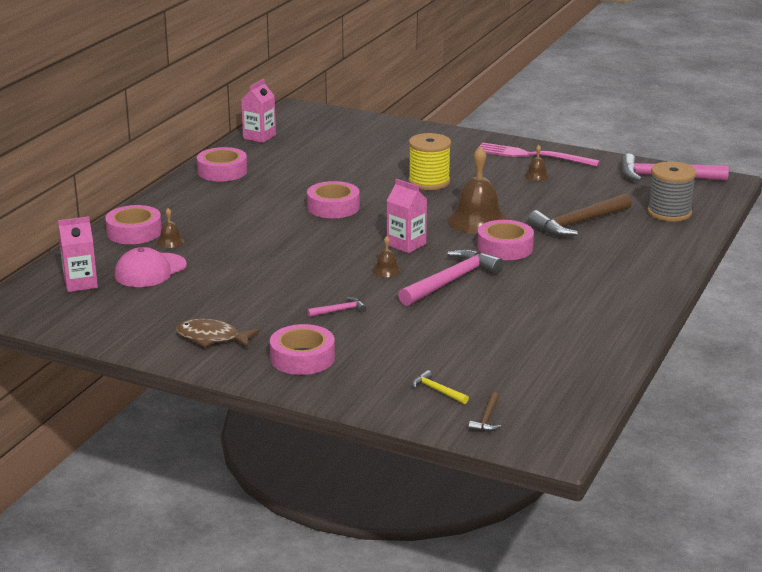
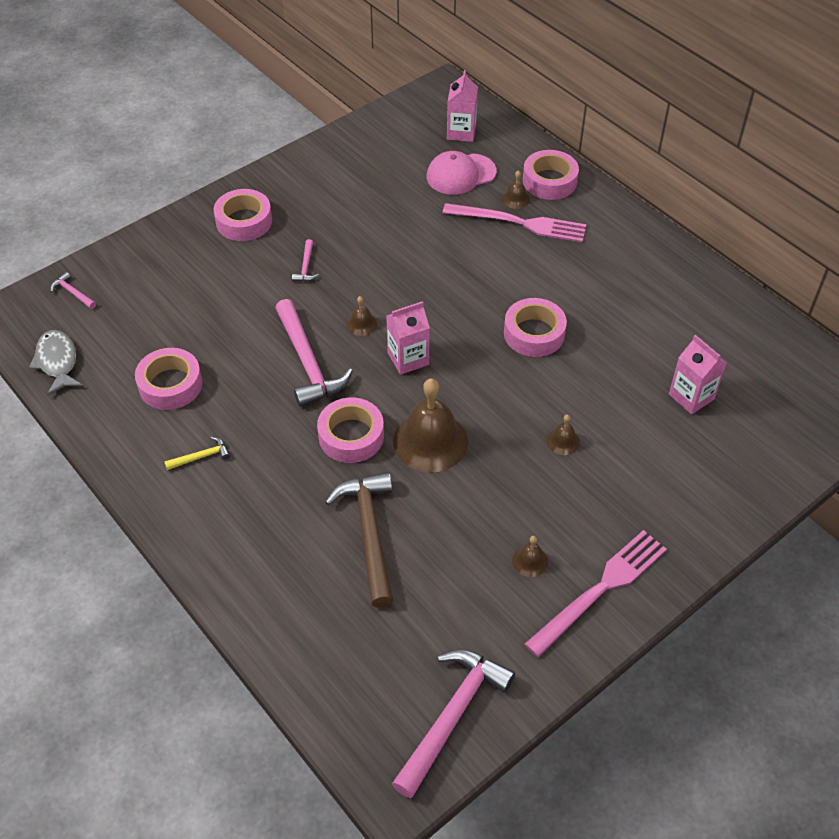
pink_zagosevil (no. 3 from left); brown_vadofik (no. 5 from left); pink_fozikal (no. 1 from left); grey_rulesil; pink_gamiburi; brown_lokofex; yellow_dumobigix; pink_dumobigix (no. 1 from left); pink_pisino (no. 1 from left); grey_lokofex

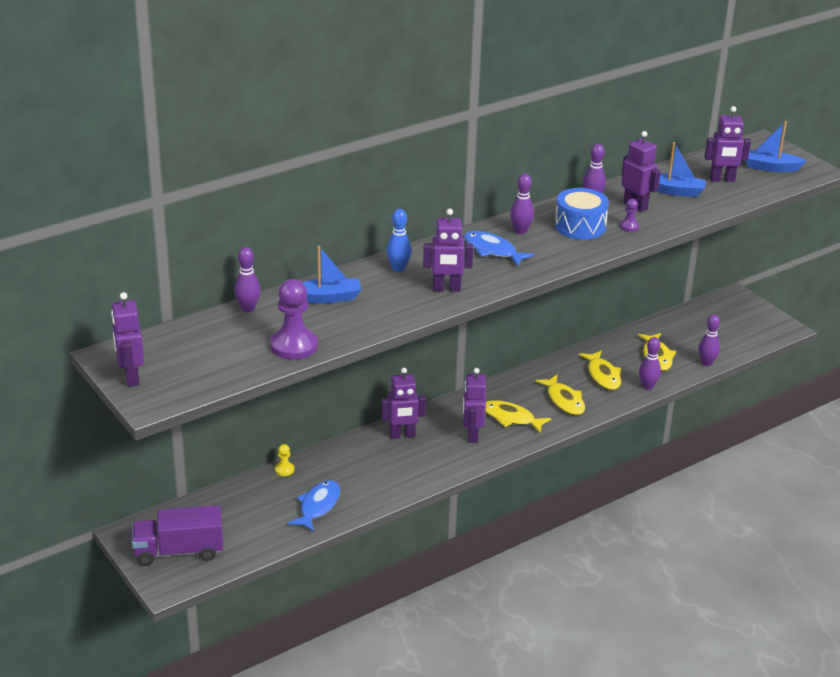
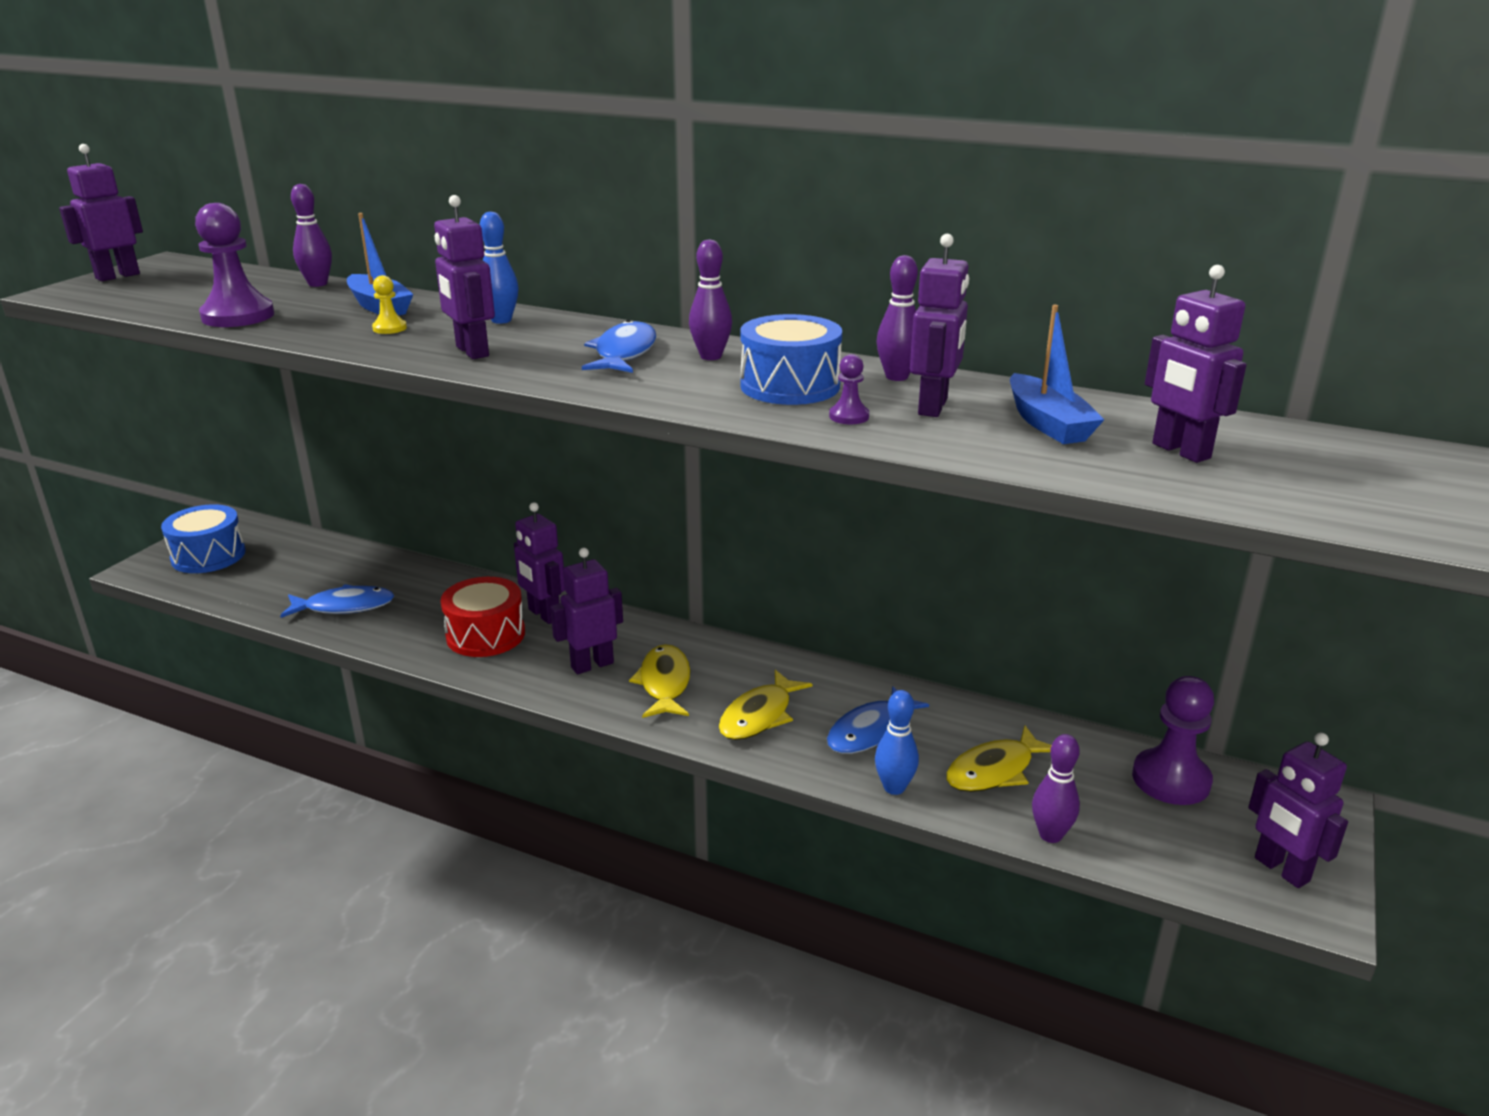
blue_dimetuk (no. 3 from left in the first image); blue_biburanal (no. 2 from left); blue_lokofex (no. 3 from left); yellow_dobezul; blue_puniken (no. 1 from left); red_puniken; purple_dobezul (no. 3 from left); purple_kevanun (no. 7 from left)

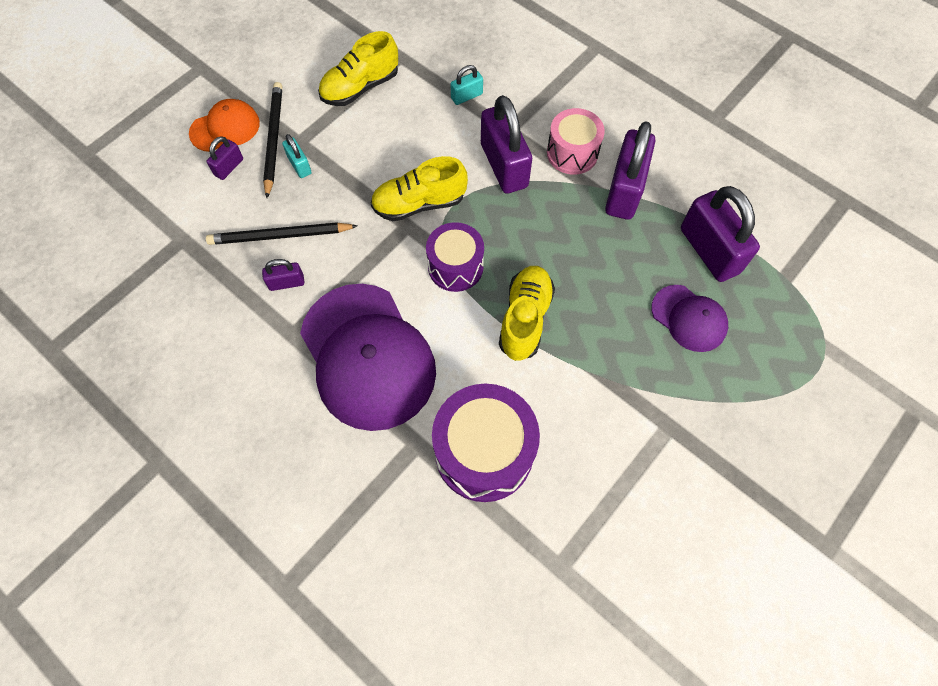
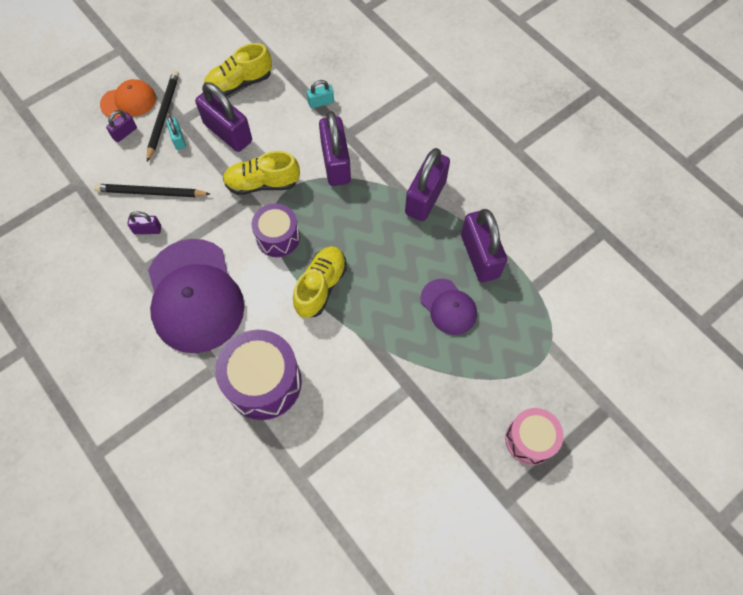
pink_puniken; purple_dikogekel (no. 3 from left)

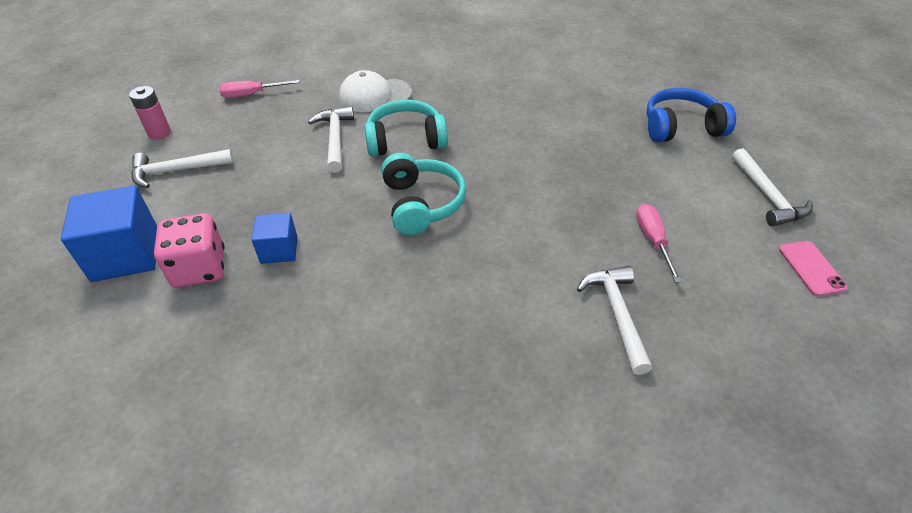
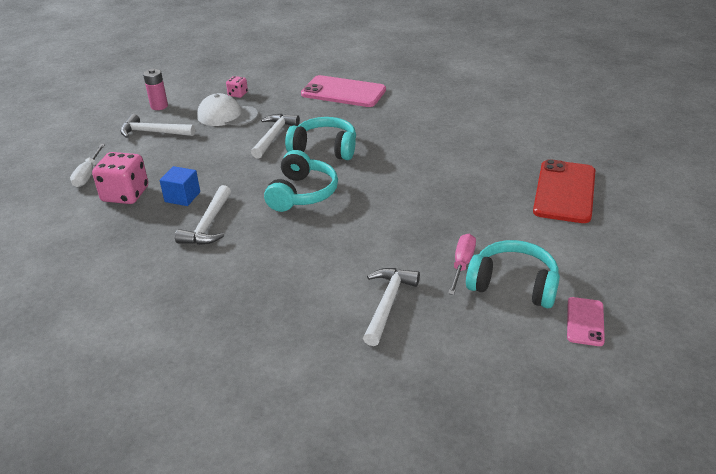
white_gamiburi; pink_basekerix (no. 2 from left); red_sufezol; white_dumobigix (no. 2 from left); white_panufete; pink_sufezol (no. 1 from left); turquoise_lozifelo (no. 3 from left)

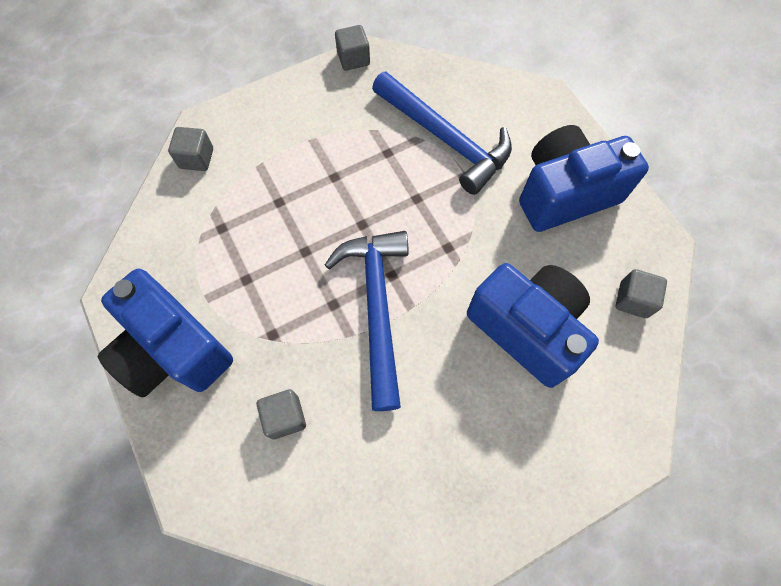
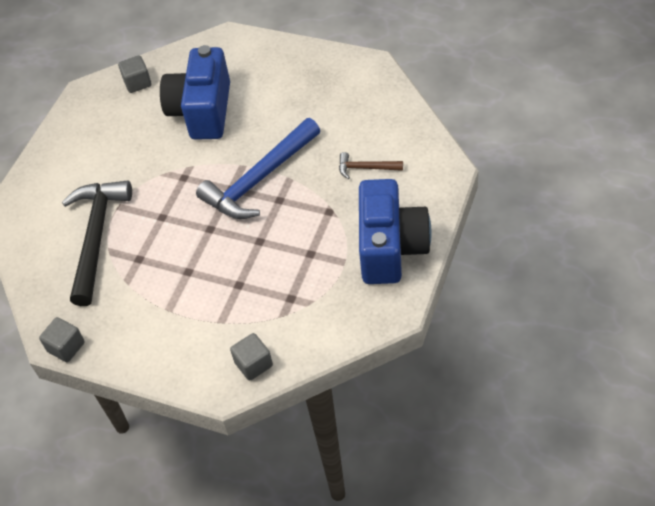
black_dumobigix; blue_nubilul (no. 3 from left in the first image); brown_dumobigix

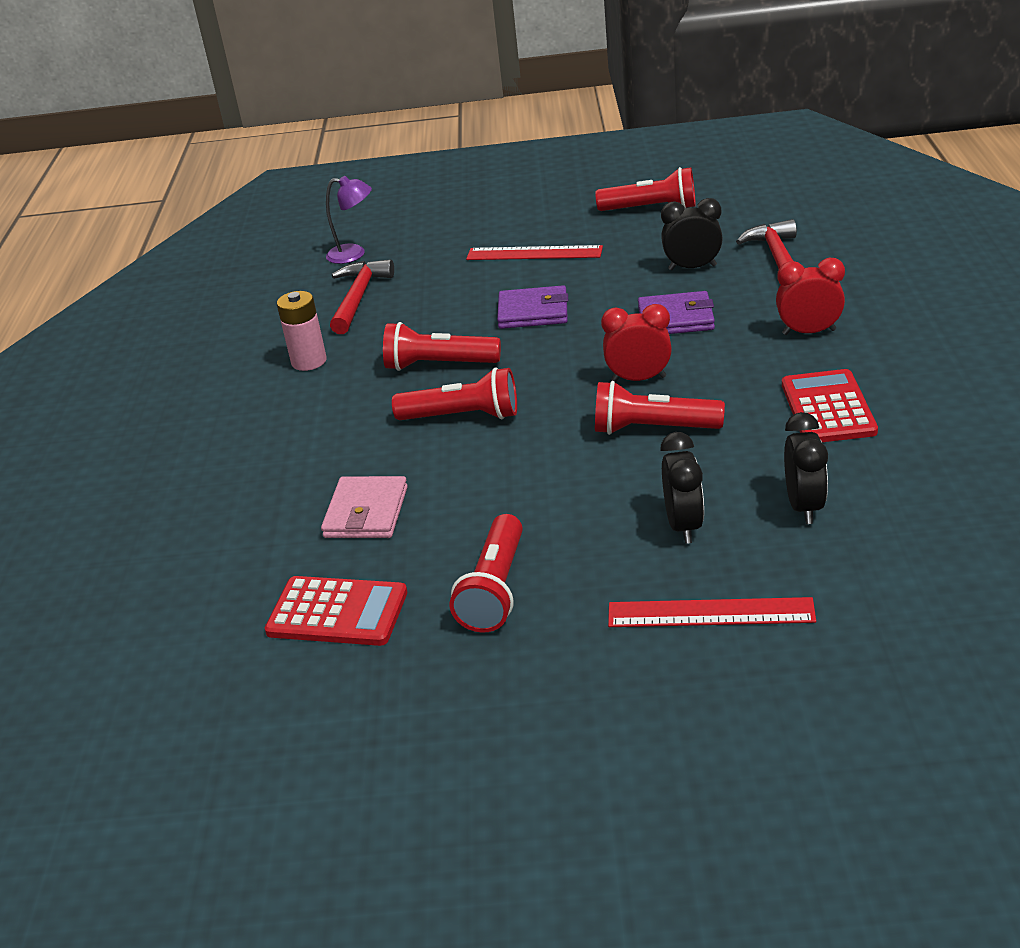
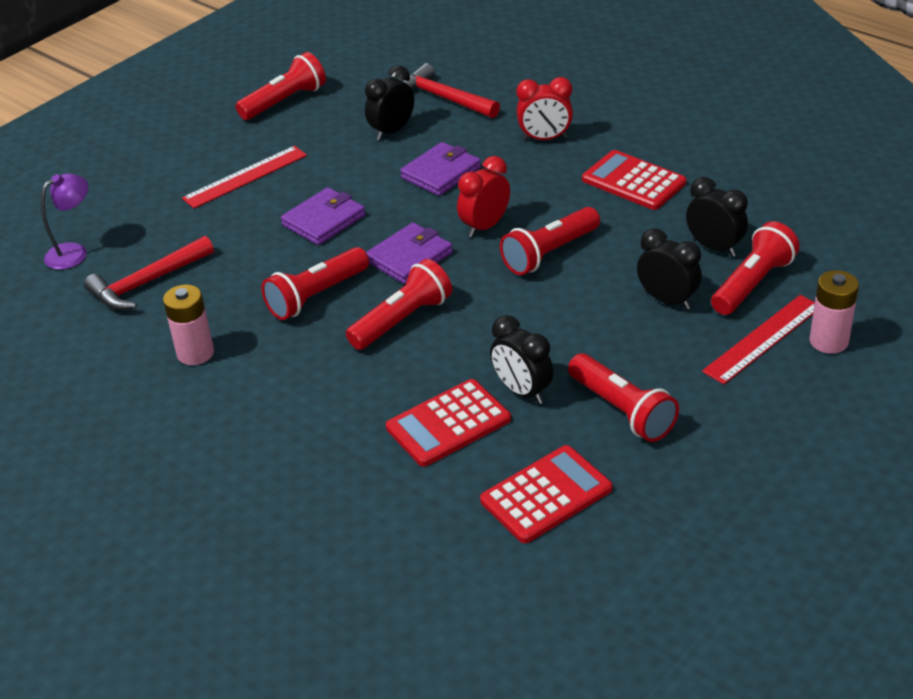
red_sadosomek (no. 2 from left); red_dumobigix (no. 1 from left); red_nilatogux (no. 1 from left); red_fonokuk (no. 6 from left); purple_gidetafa (no. 2 from left); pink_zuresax (no. 2 from left); black_sadosomek (no. 2 from left)

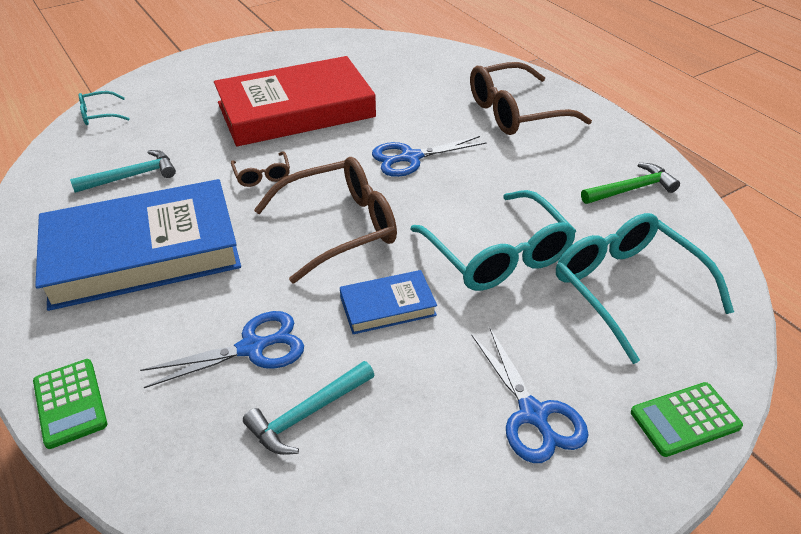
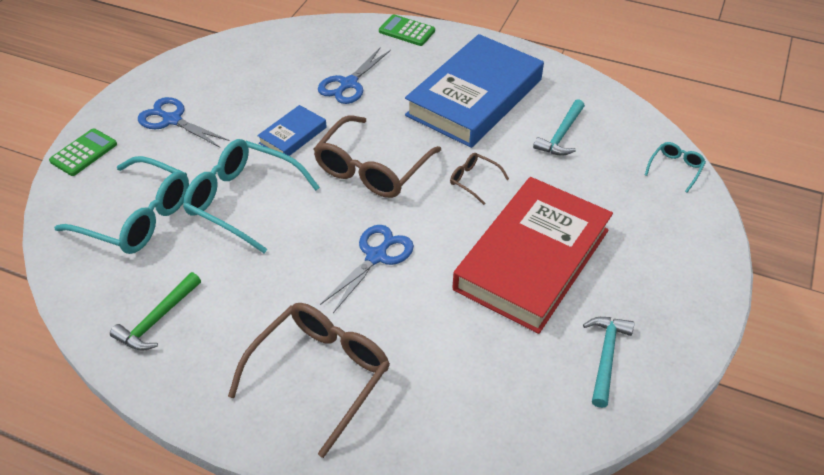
turquoise_dumobigix (no. 2 from left)

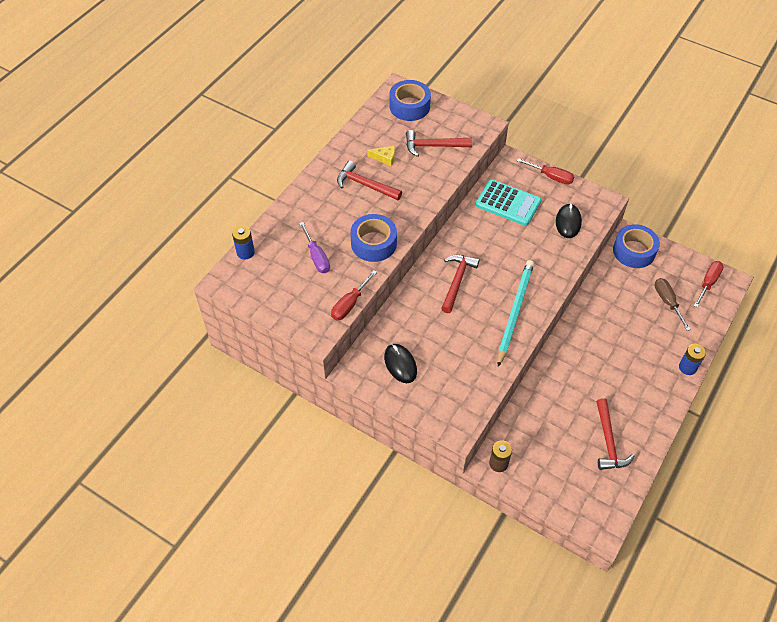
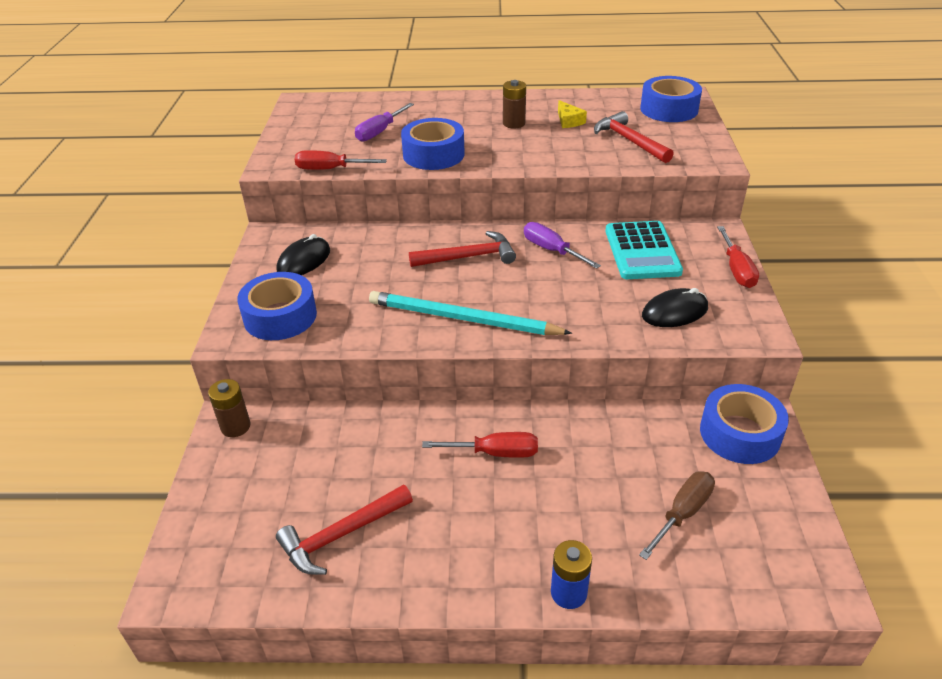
brown_zuresax (no. 2 from left); blue_zuresax (no. 1 from left in the first image); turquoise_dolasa; red_panufete (no. 2 from left); purple_panufete (no. 2 from left); blue_fozikal (no. 1 from left)

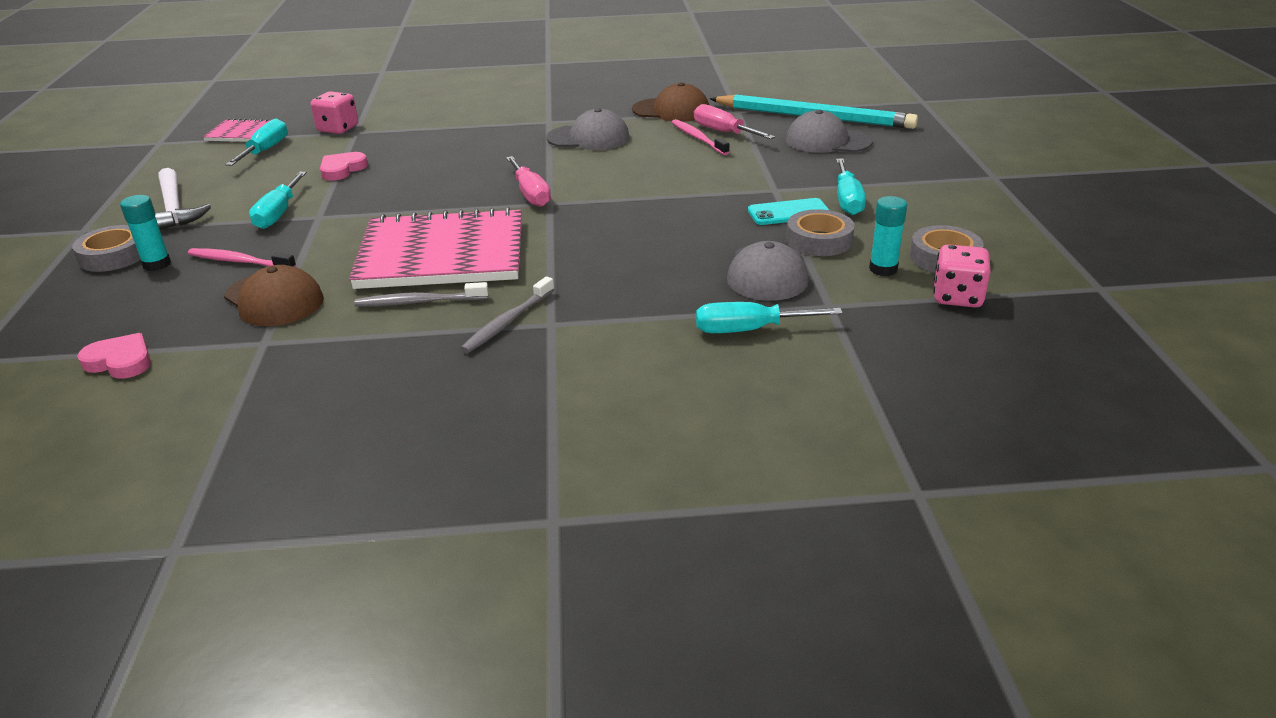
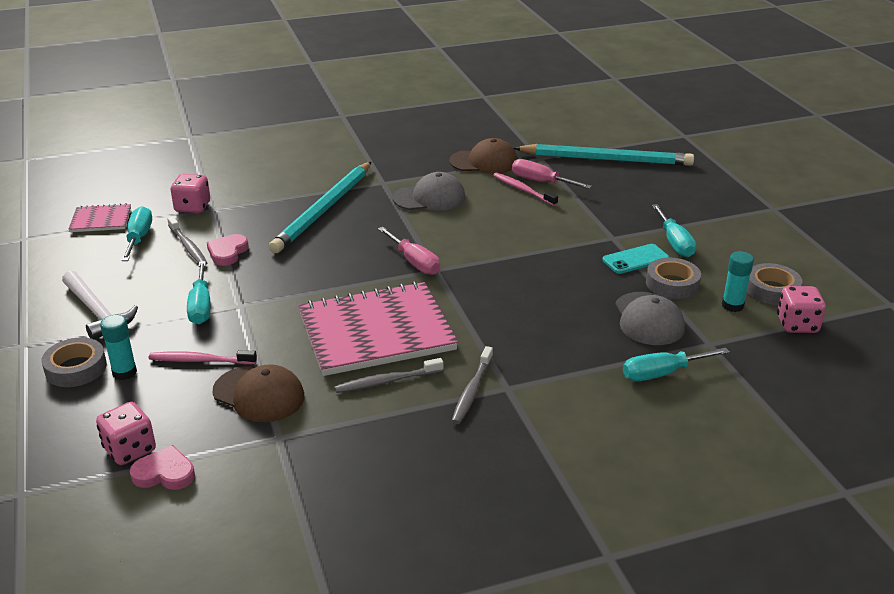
grey_gamiburi (no. 3 from left in the first image); turquoise_dolasa (no. 1 from left); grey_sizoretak (no. 1 from left); pink_basekerix (no. 1 from left)

